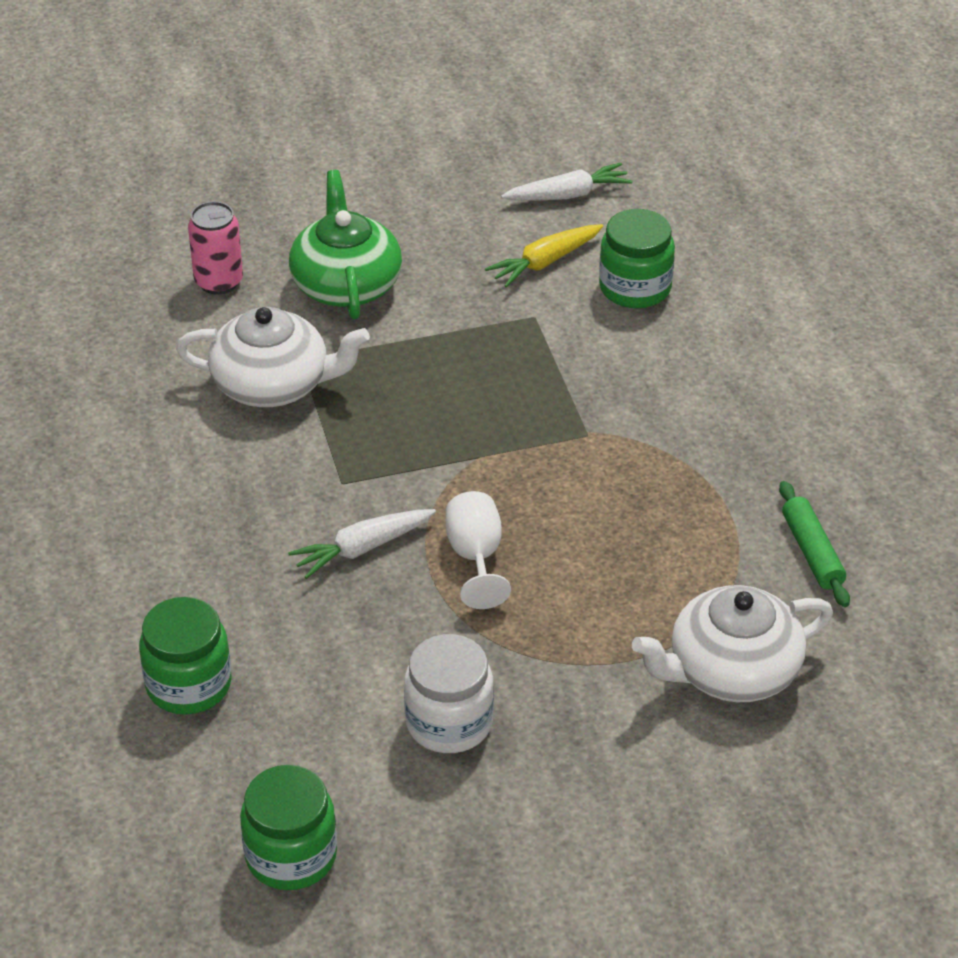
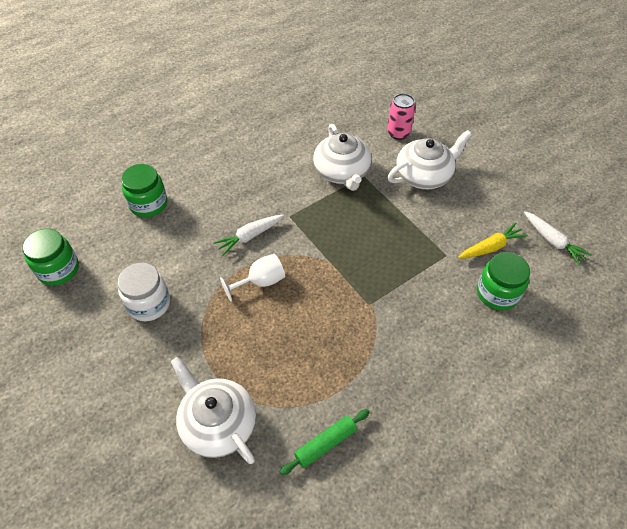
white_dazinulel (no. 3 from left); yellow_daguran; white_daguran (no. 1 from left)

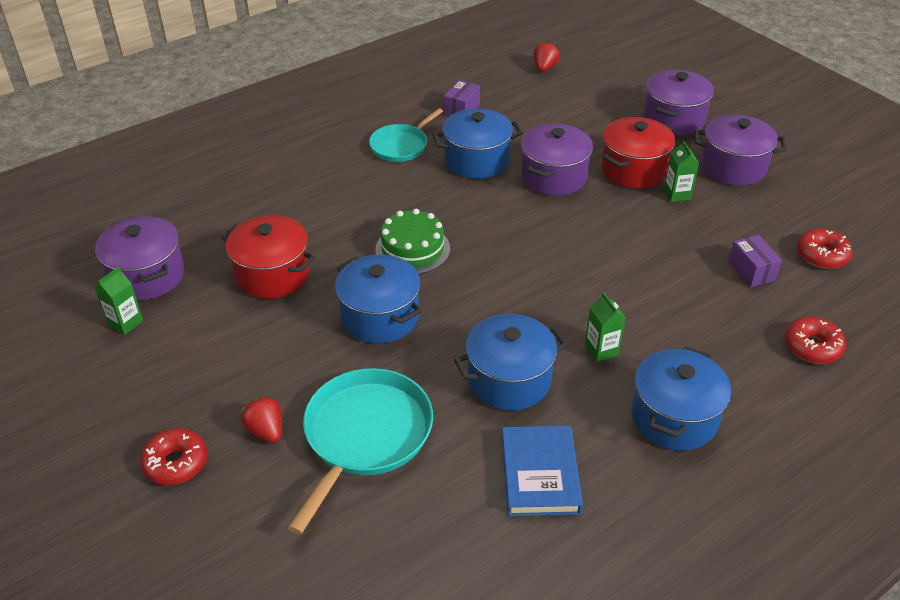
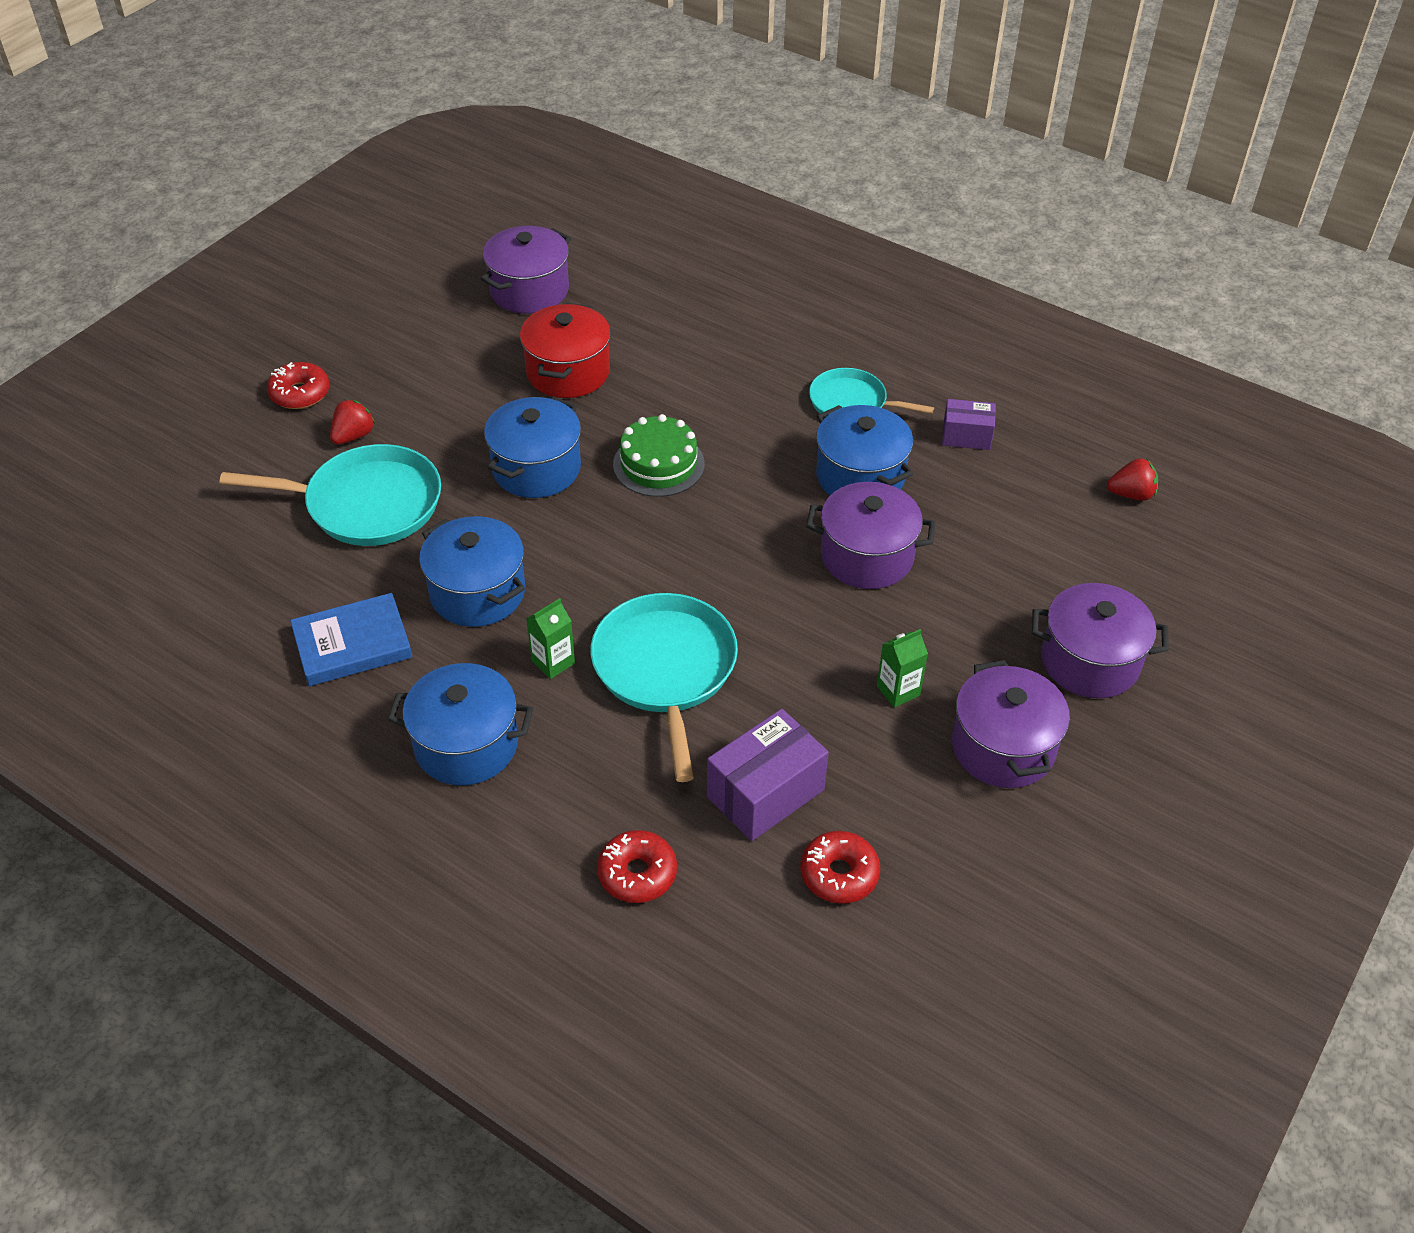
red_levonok (no. 2 from left in the first image); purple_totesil (no. 1 from left); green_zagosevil (no. 1 from left in the first image); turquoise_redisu (no. 2 from left)

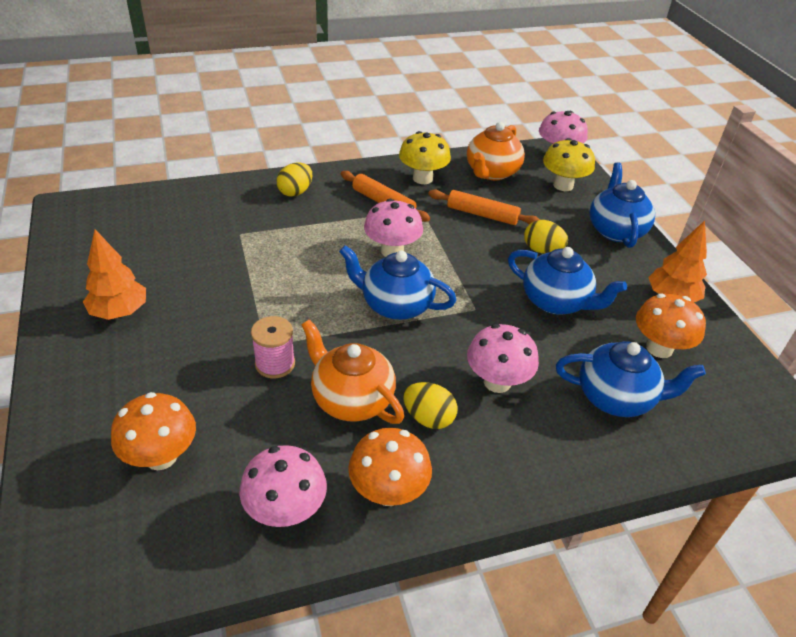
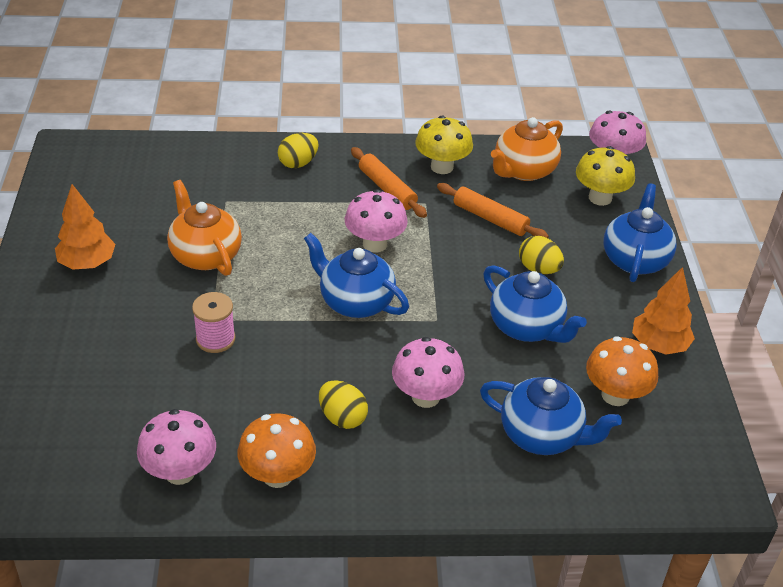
orange_dazinulel (no. 1 from left); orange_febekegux (no. 1 from left in the first image)

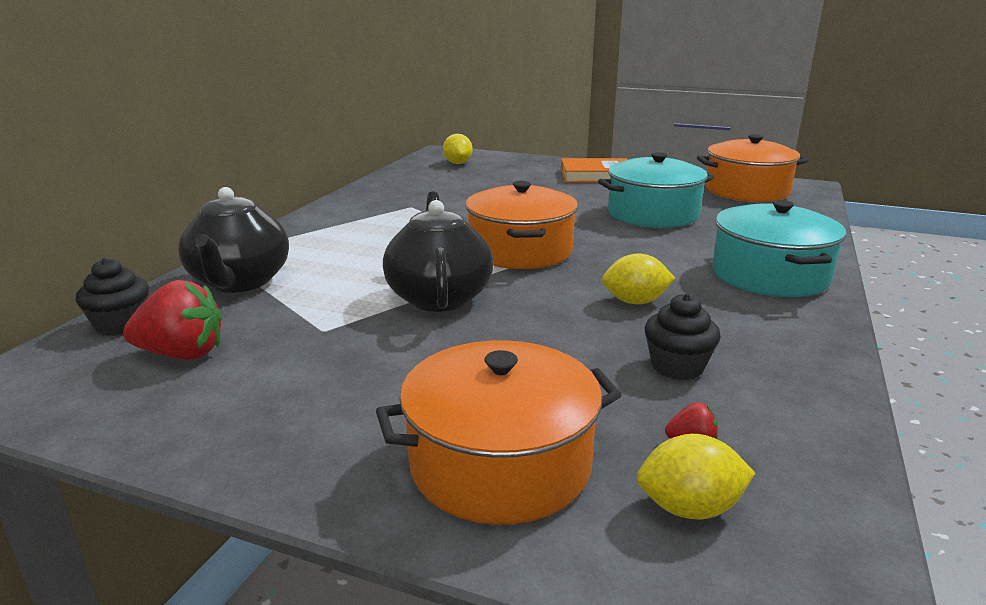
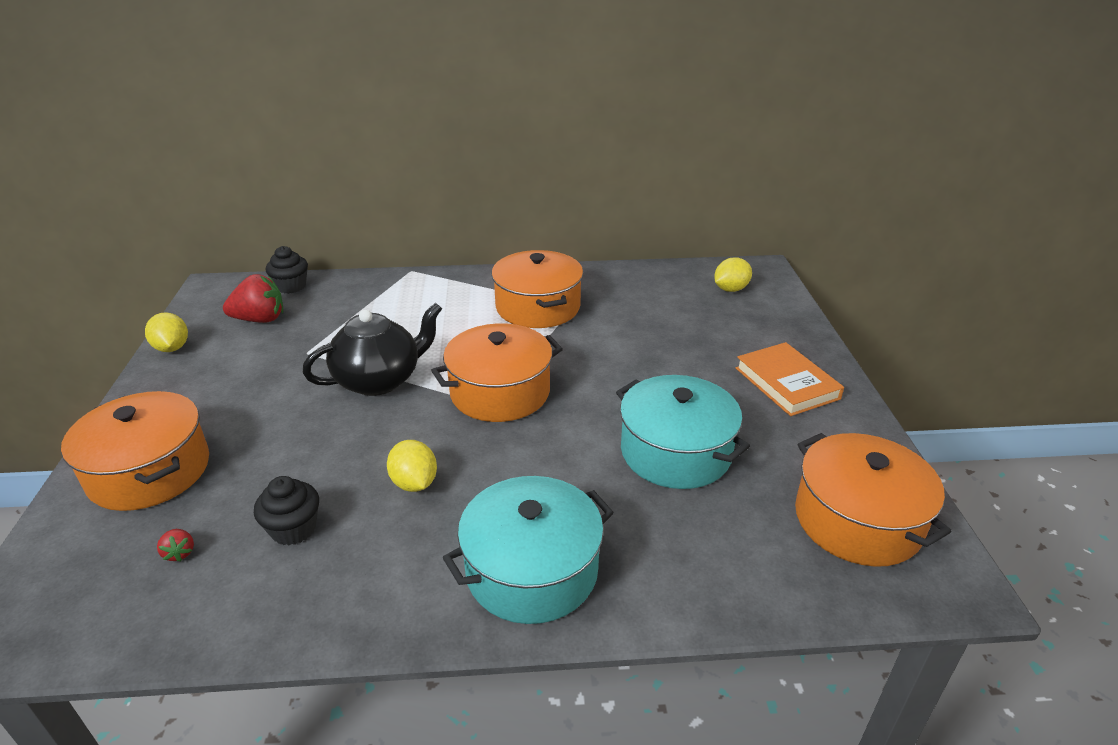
black_dazinulel (no. 1 from left in the first image); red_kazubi (no. 2 from left); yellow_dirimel (no. 1 from left); orange_levonok (no. 3 from left)

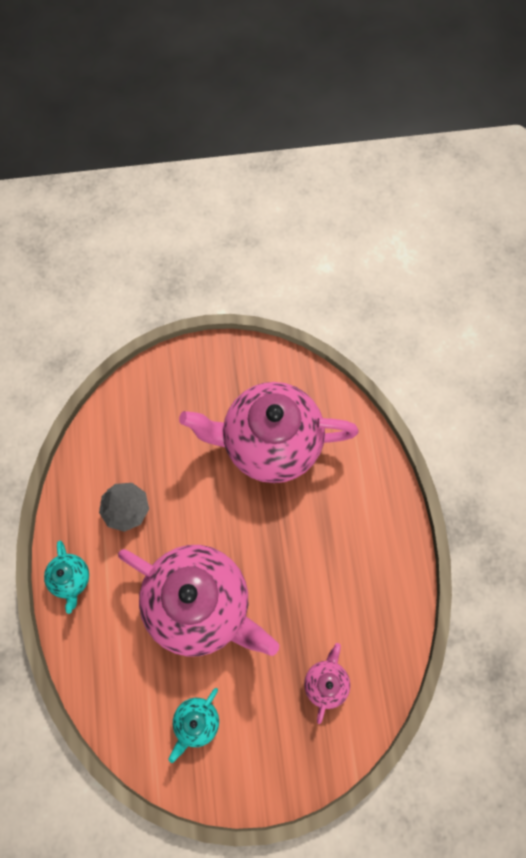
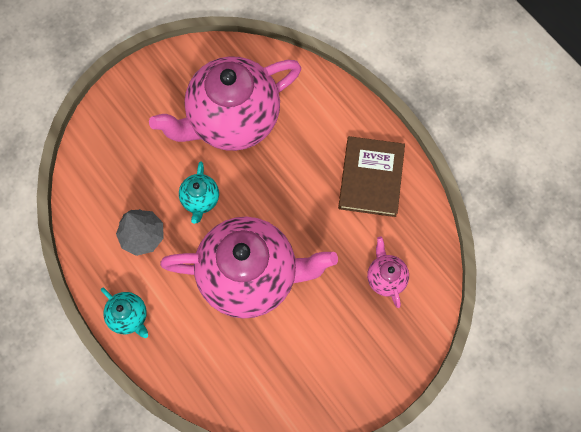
turquoise_dazinulel (no. 2 from left); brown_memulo

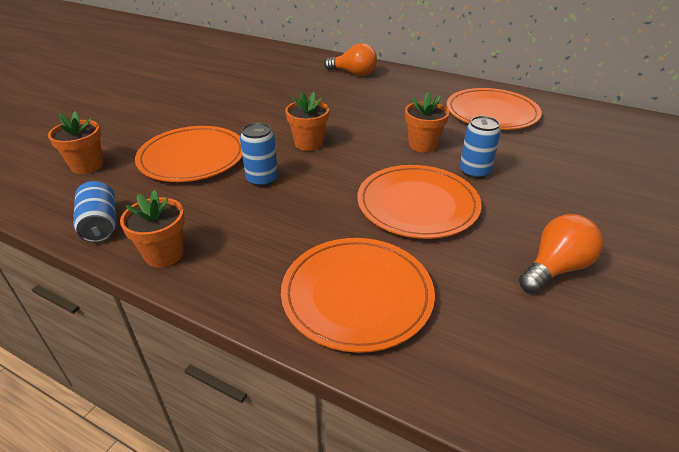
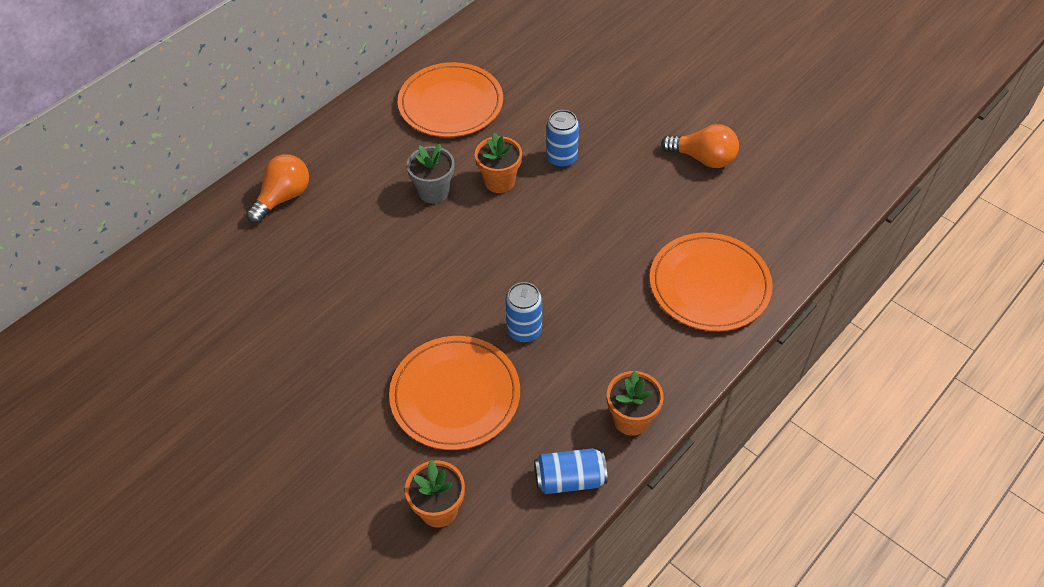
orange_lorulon (no. 3 from left in the first image); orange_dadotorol (no. 3 from left in the first image); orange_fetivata (no. 2 from left); grey_lorulon

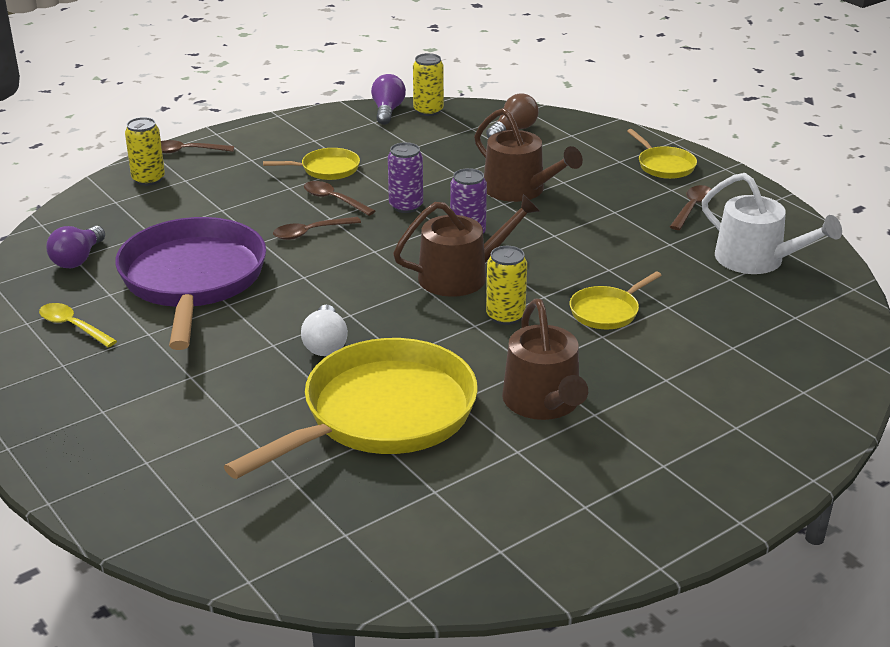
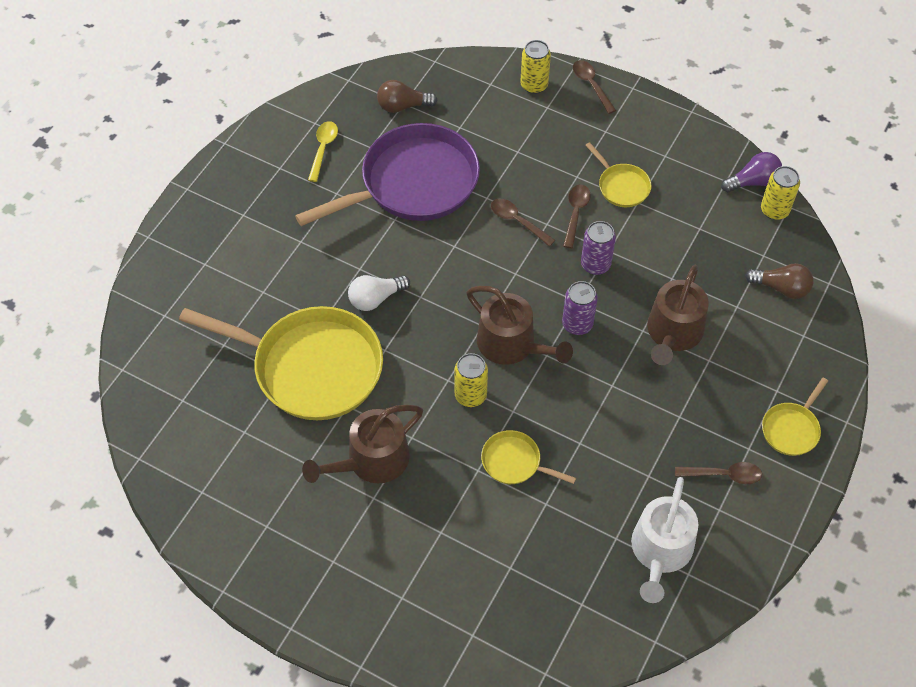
brown_fetivata (no. 1 from left)

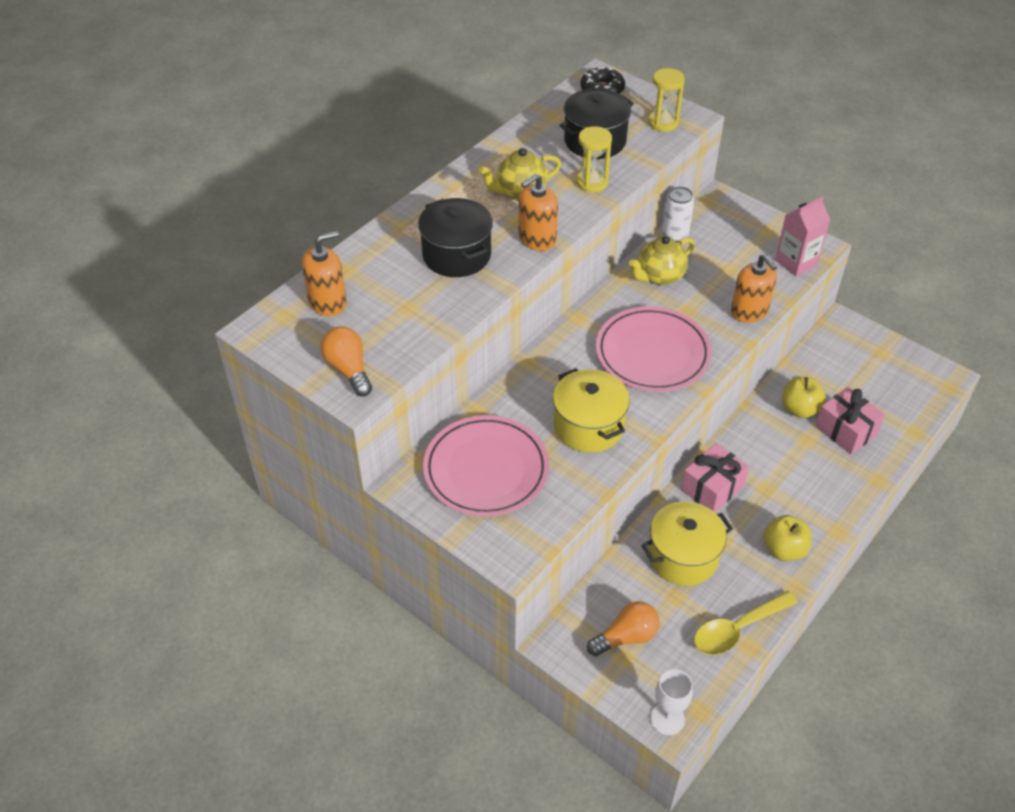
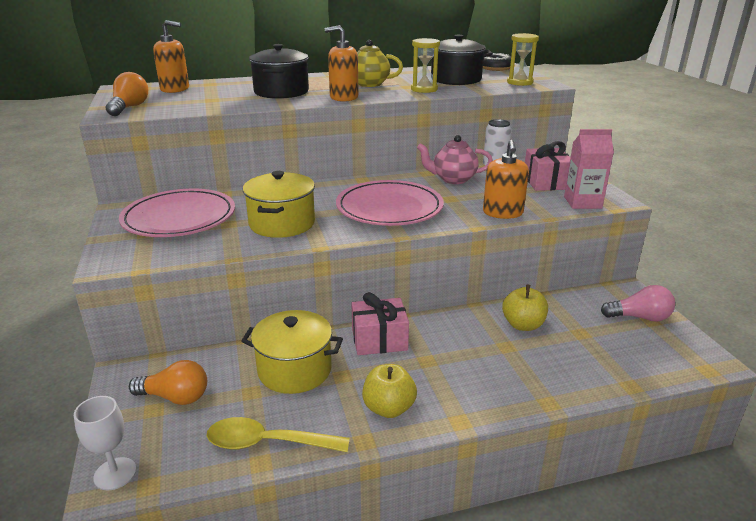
pink_dazinulel; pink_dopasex (no. 2 from left); pink_fetivata

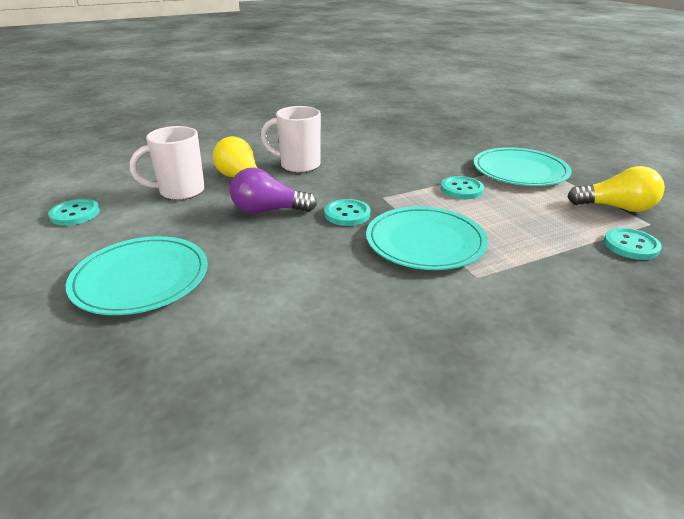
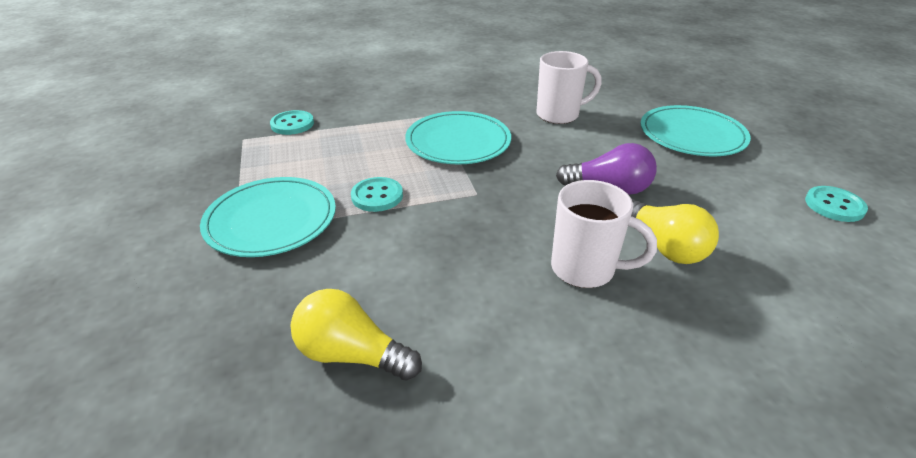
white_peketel (no. 1 from left); yellow_fetivata (no. 1 from left); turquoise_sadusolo (no. 2 from left in the first image)

